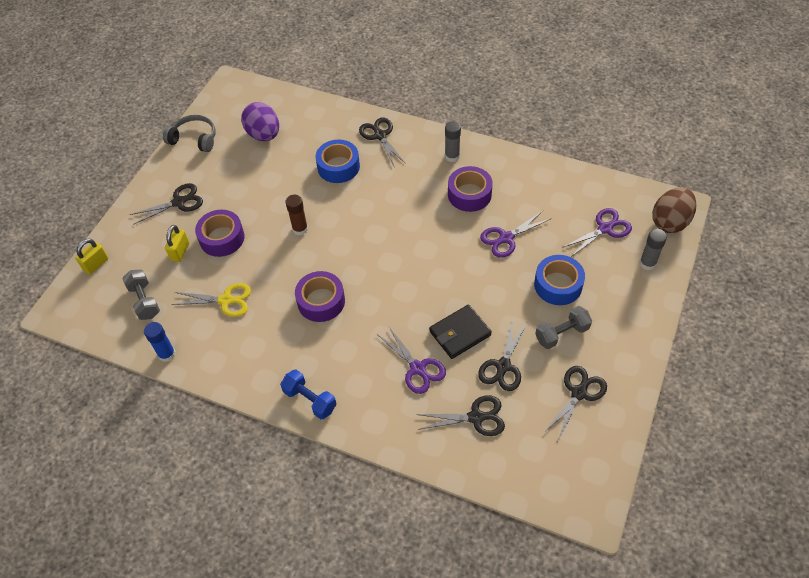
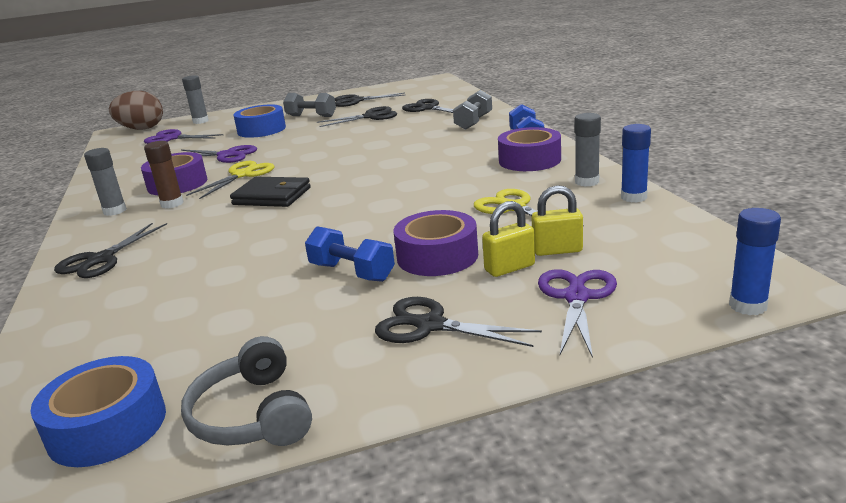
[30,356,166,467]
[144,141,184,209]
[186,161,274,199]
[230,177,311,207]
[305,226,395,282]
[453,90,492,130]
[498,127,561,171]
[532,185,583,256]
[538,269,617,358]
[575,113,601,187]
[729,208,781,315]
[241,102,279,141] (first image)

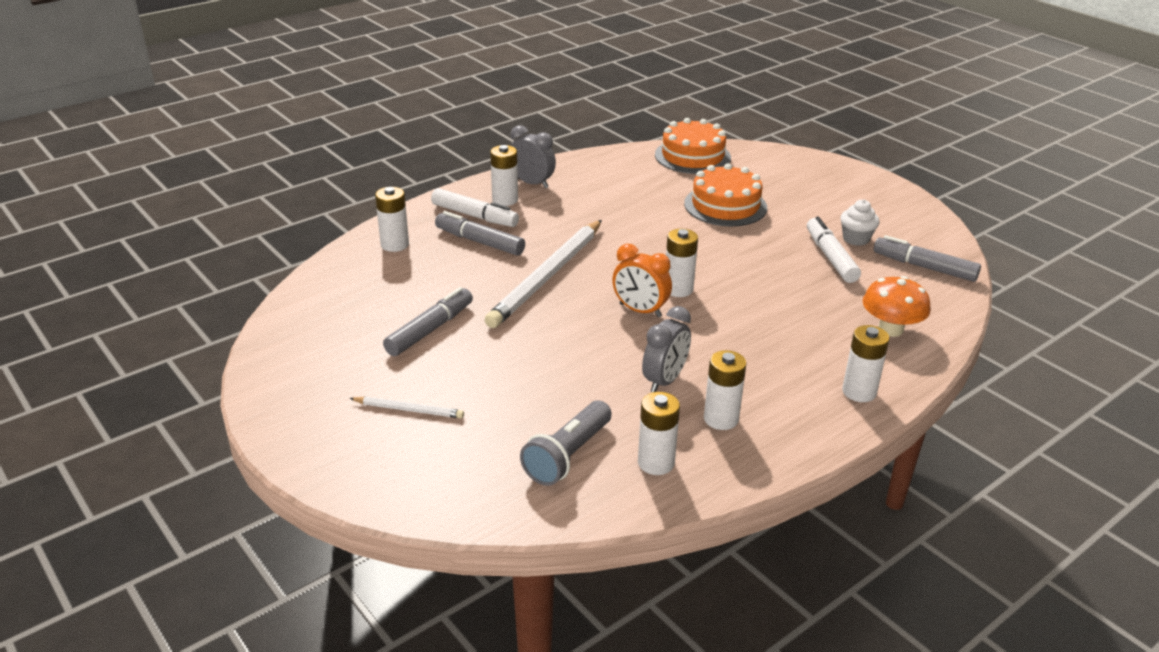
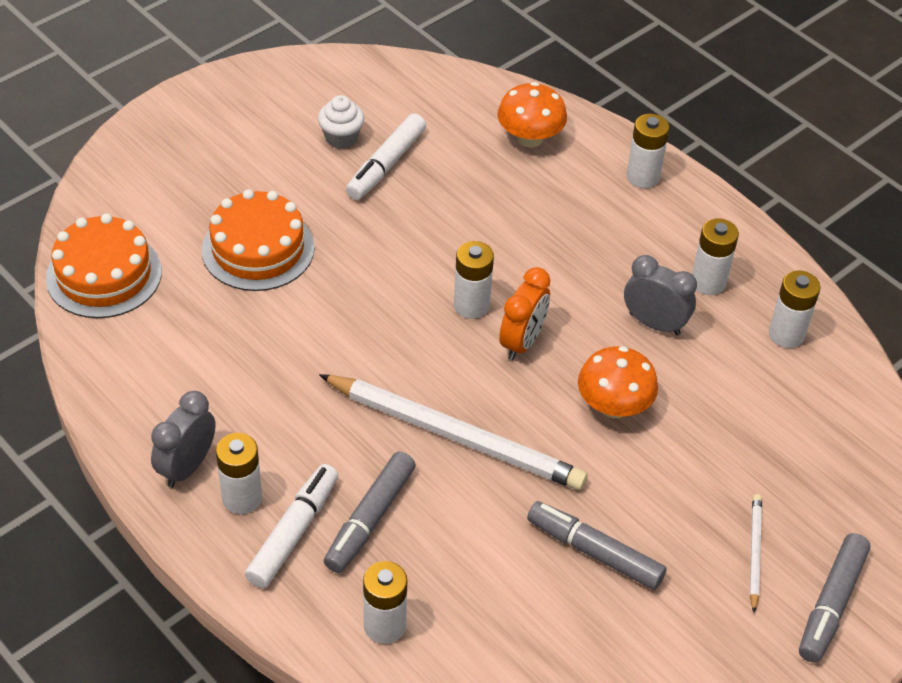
[346,113,426,200]
[578,346,658,418]
[799,533,870,663]
[520,401,612,486] (first image)

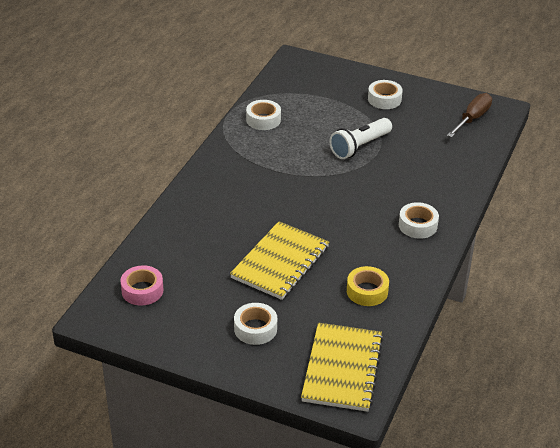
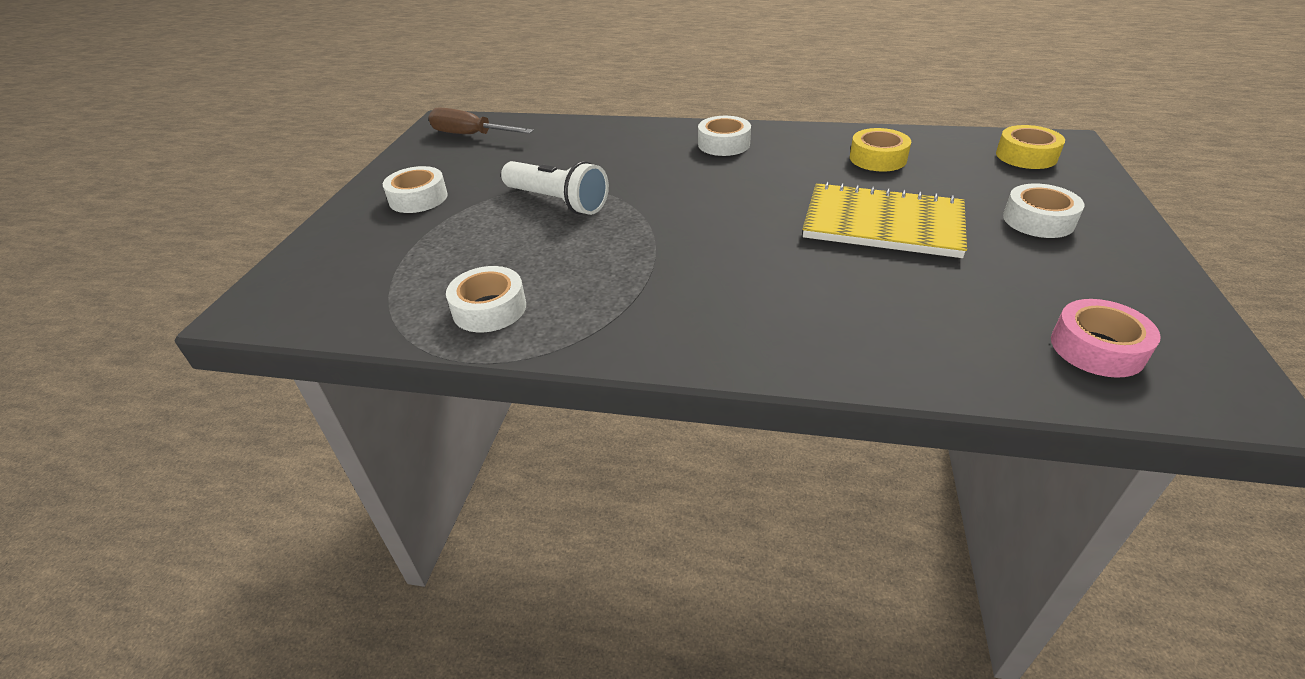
[996,125,1065,169]

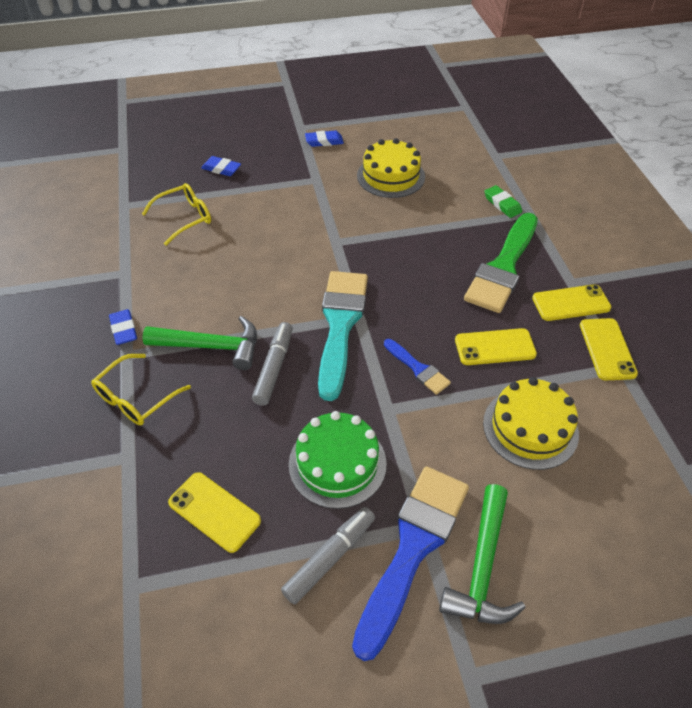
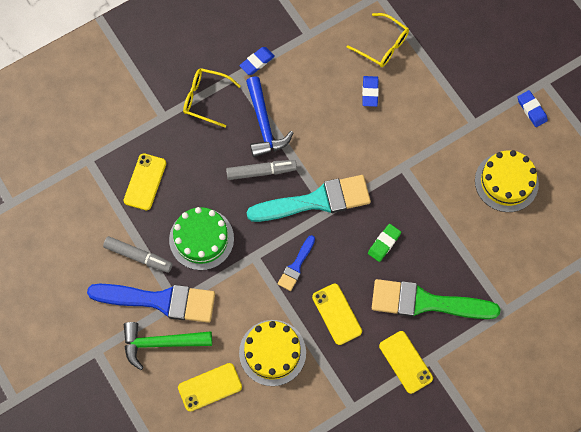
[178,363,242,412]
[246,76,293,157]
[362,76,379,107]
[368,224,401,262]

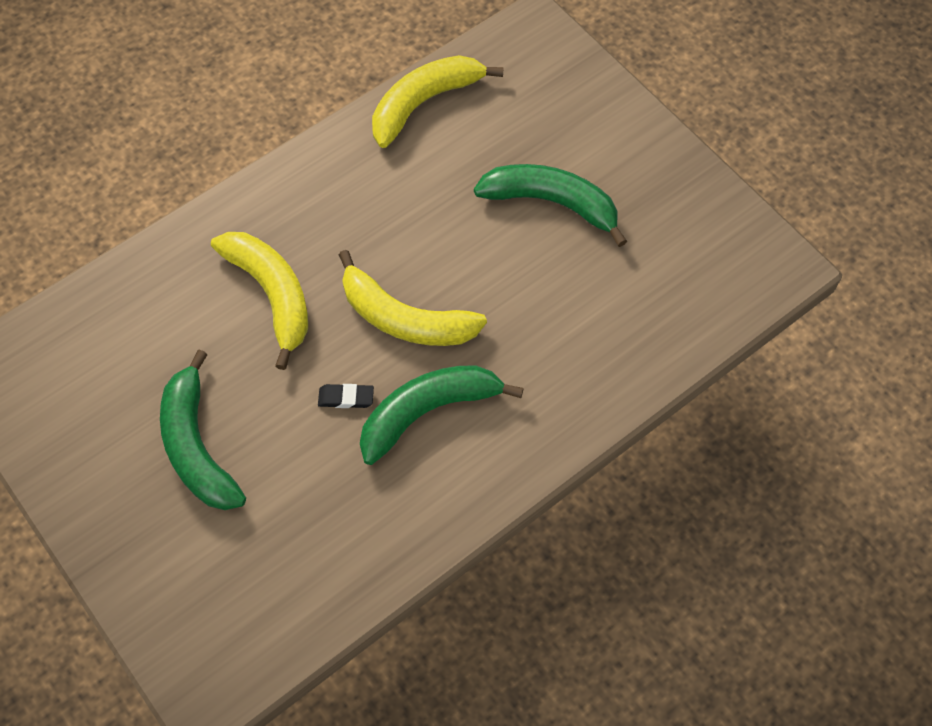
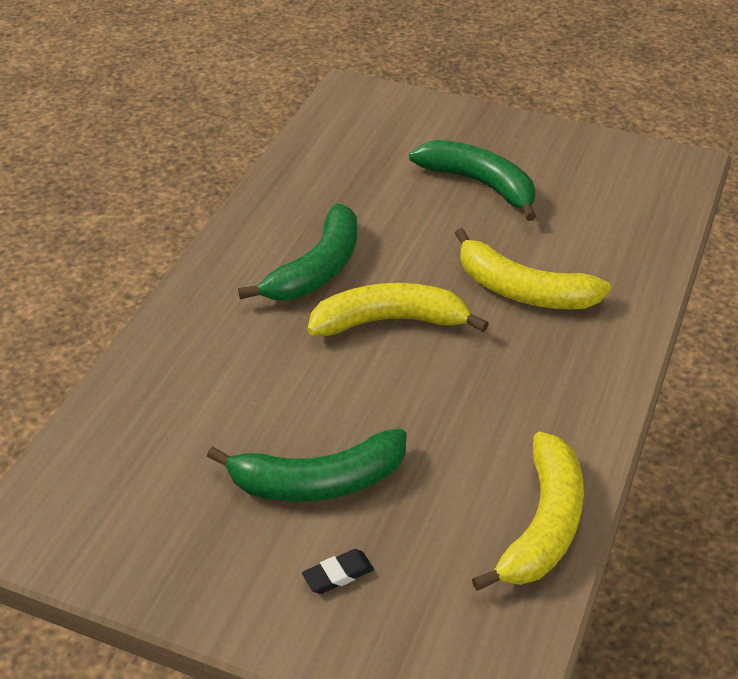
[302,549,374,594]

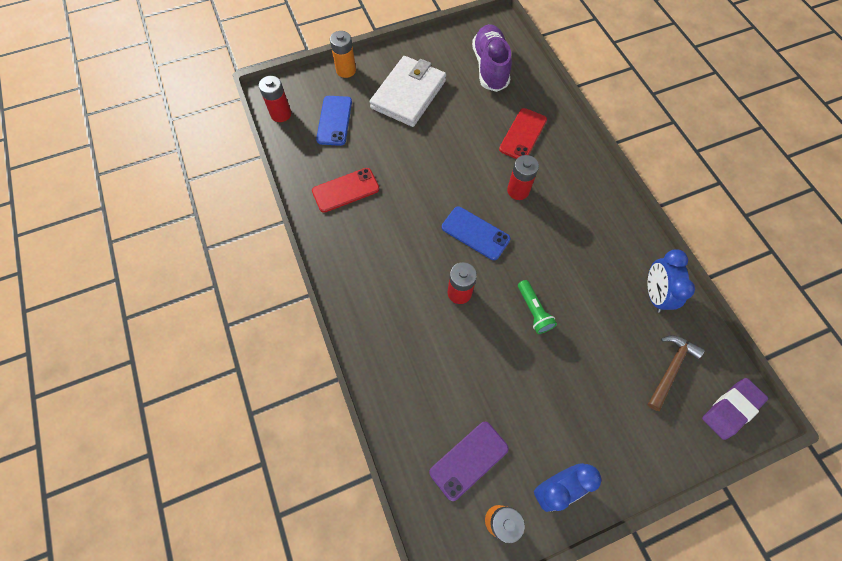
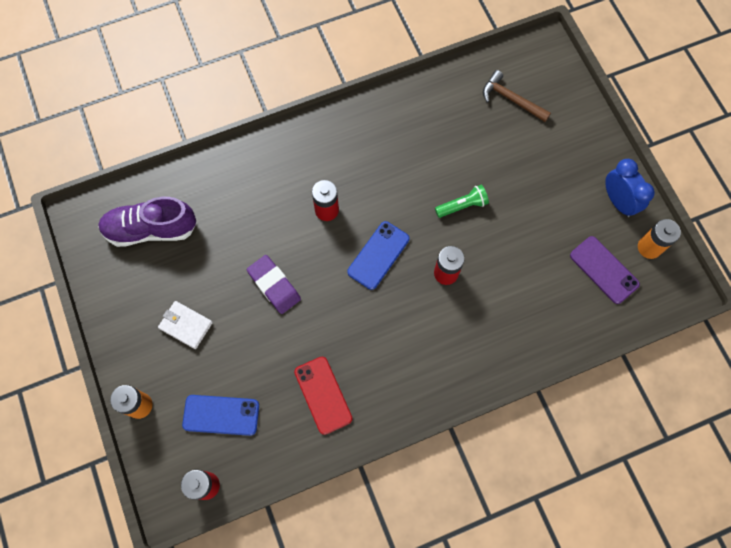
[158,301,213,349]
[247,255,301,314]
[499,108,547,159] (first image)
[648,249,695,313] (first image)

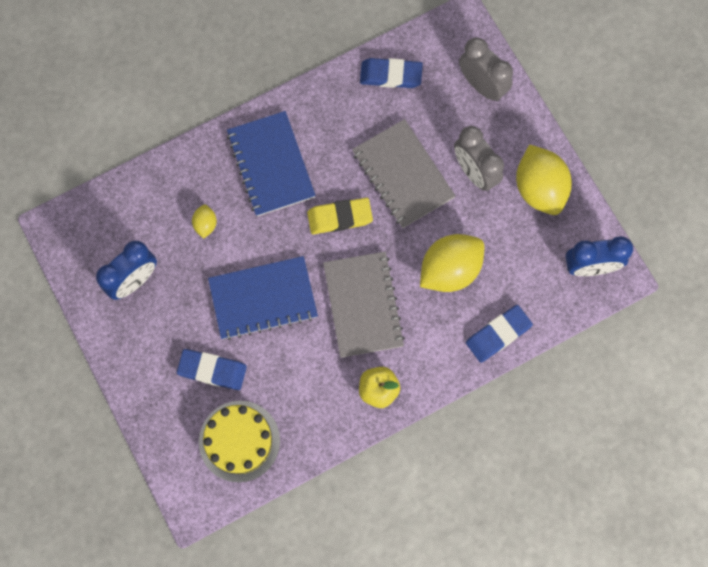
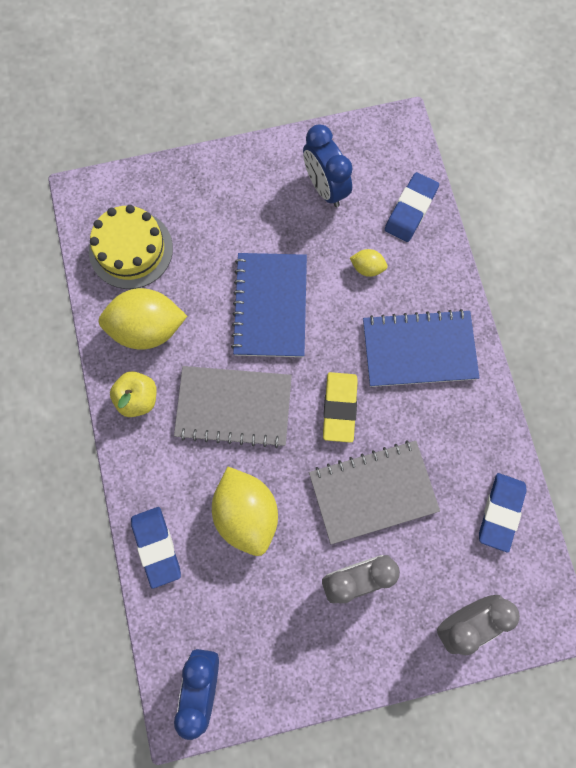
[99,288,187,349]
[385,172,439,242]

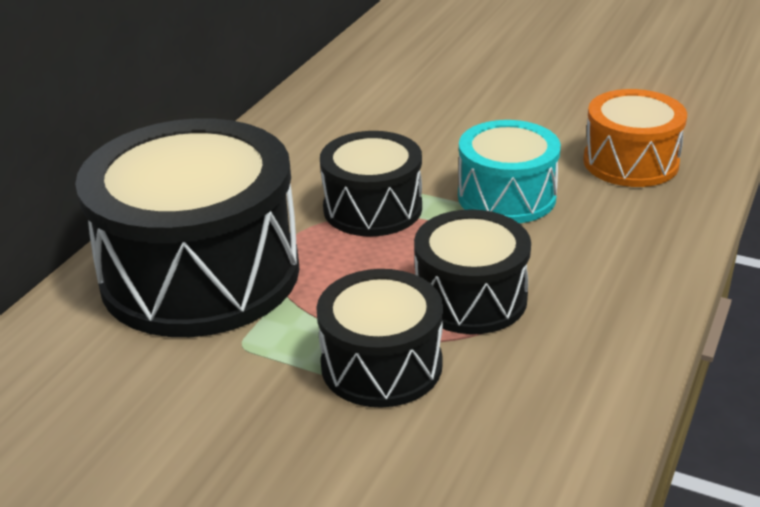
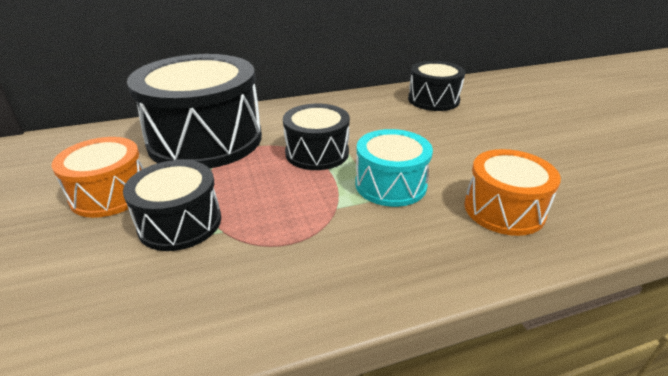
[51,137,144,218]
[408,61,465,111]

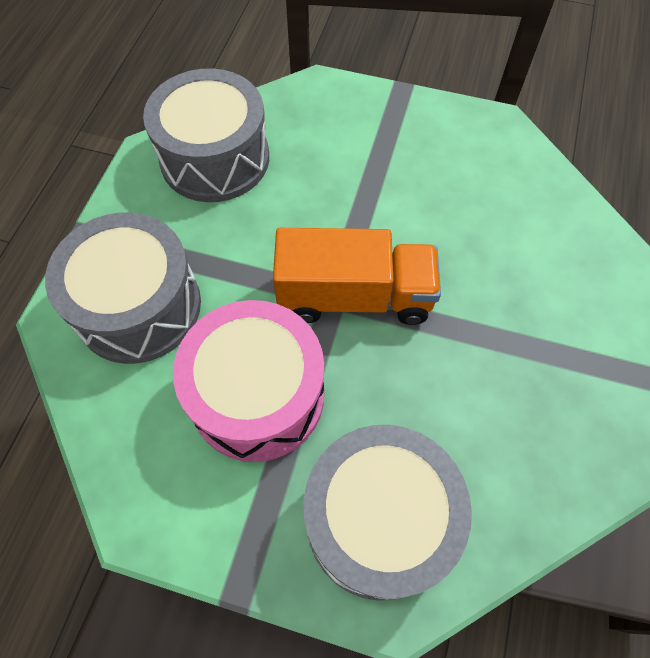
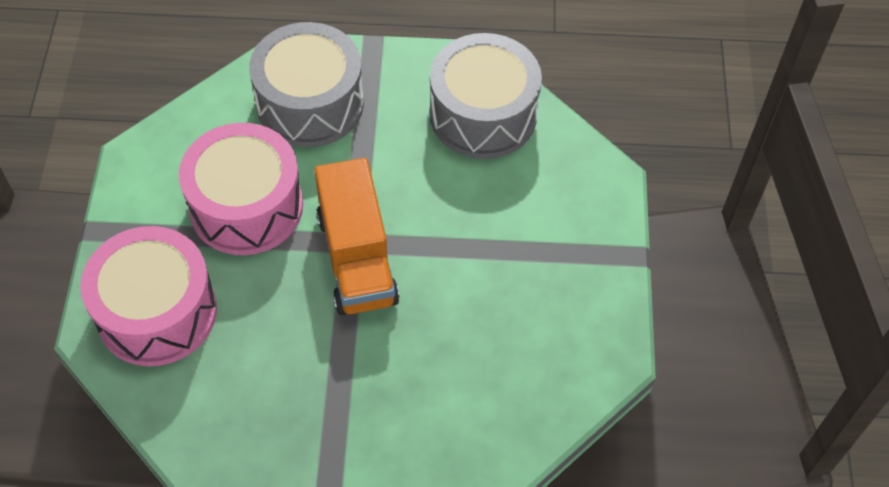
[80,226,217,366]

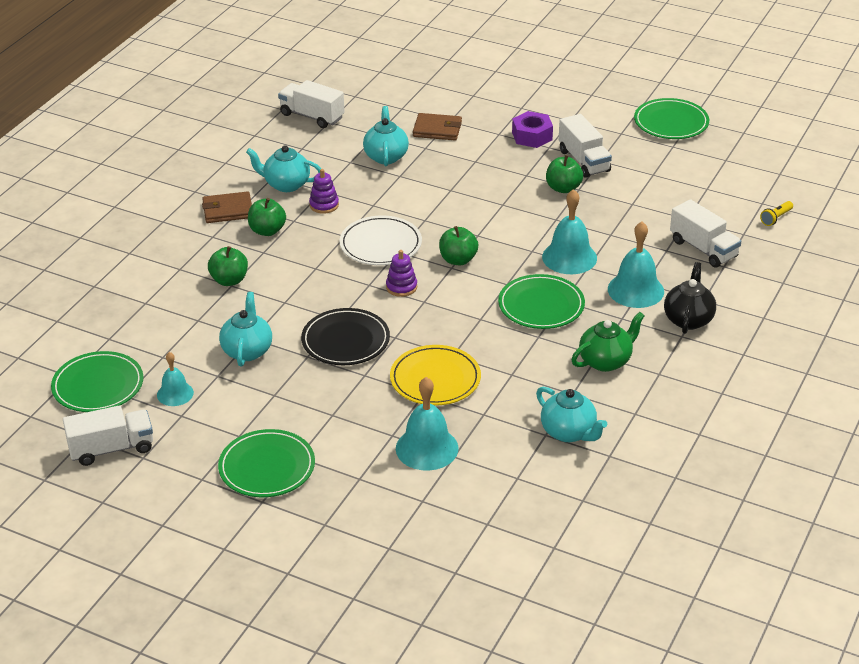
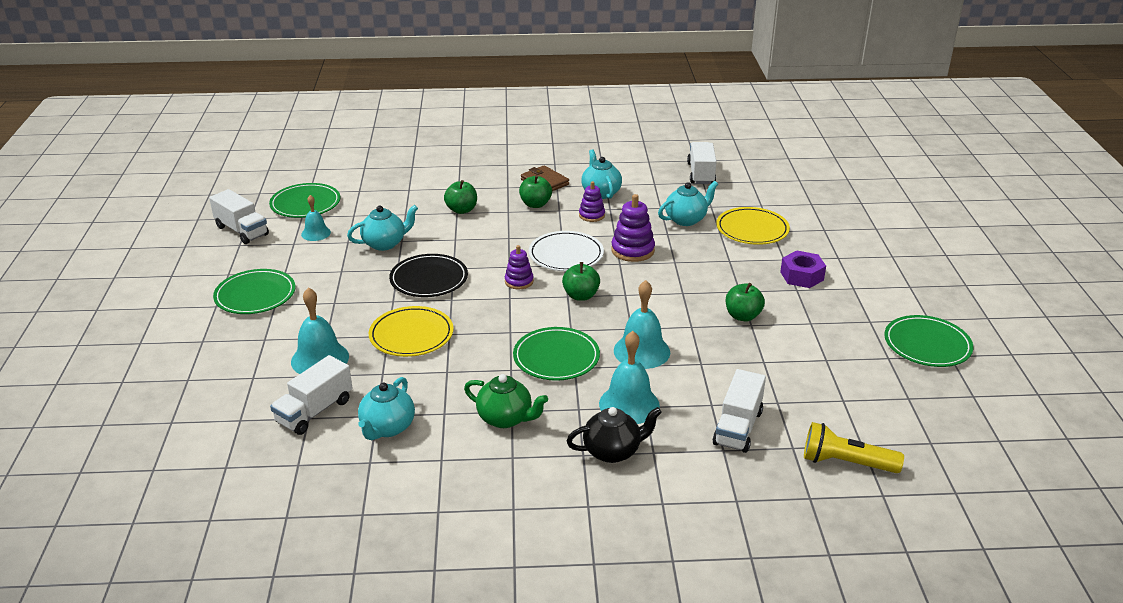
[270,355,352,435]
[611,194,655,262]
[716,207,790,245]
[804,422,904,473]

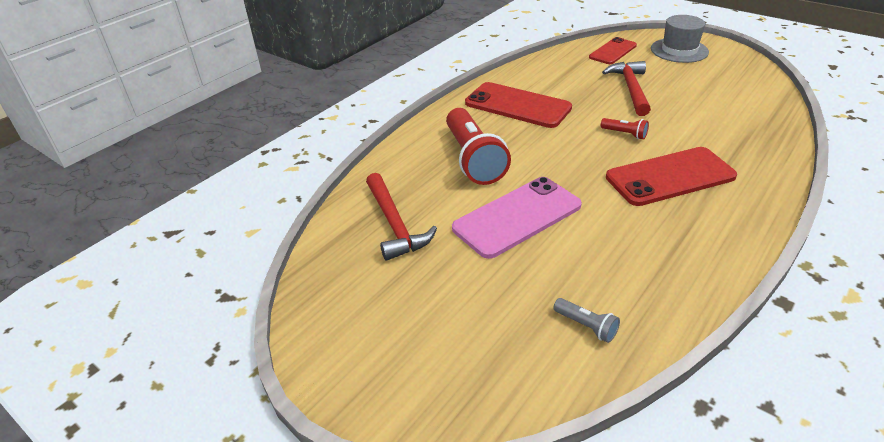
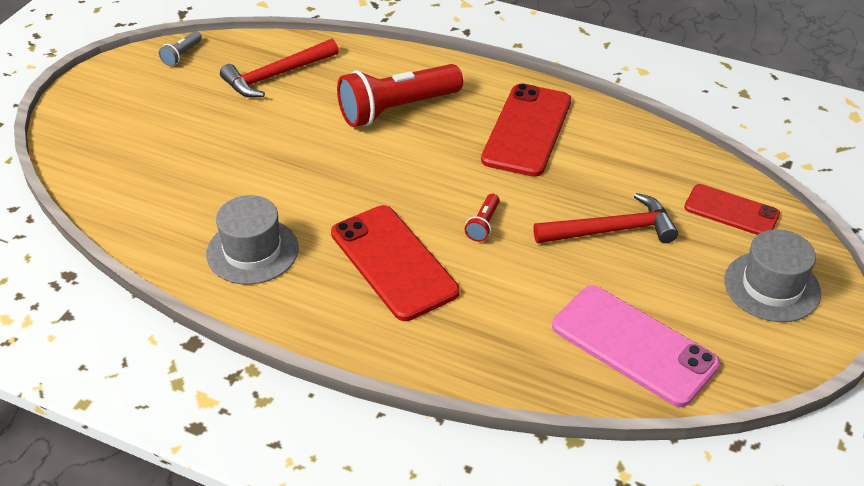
[159,31,202,66]
[206,195,299,285]
[552,286,720,407]

